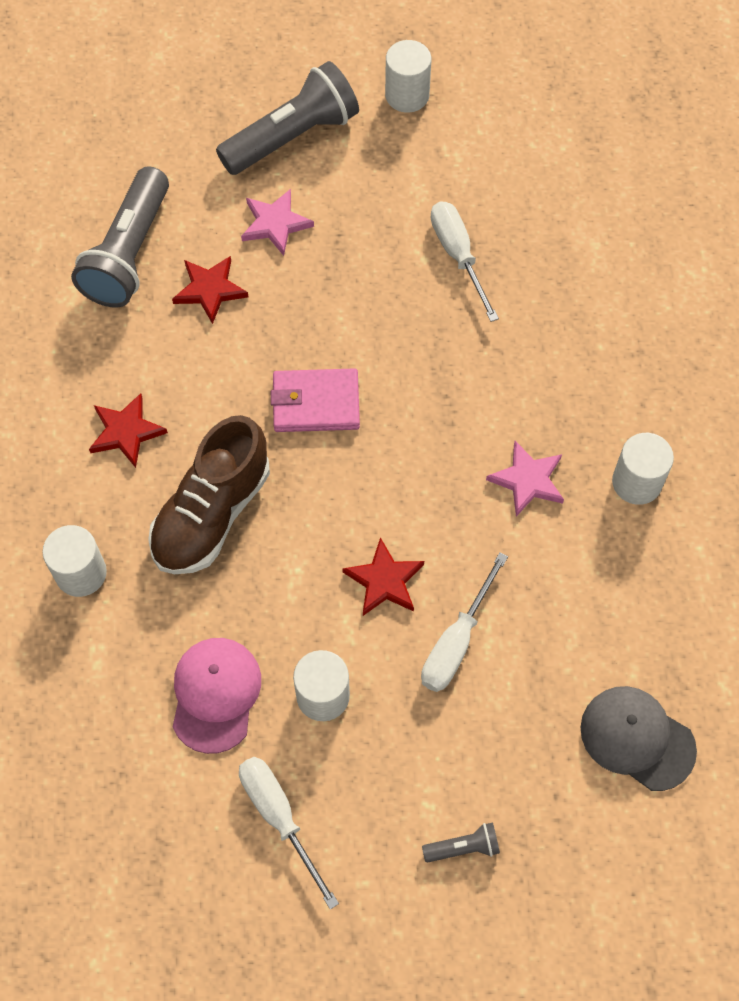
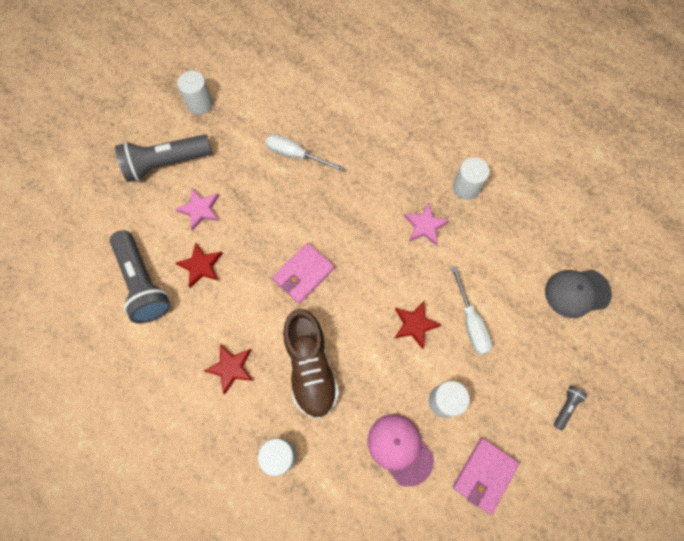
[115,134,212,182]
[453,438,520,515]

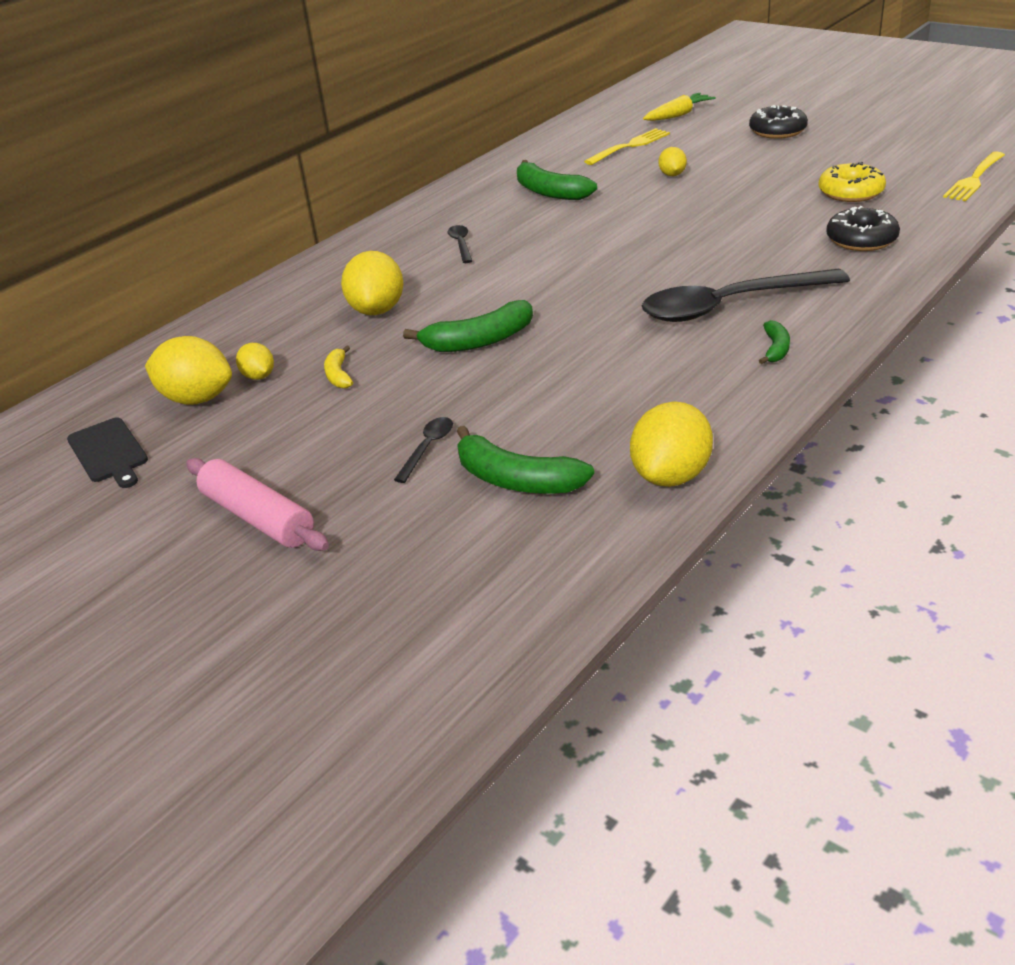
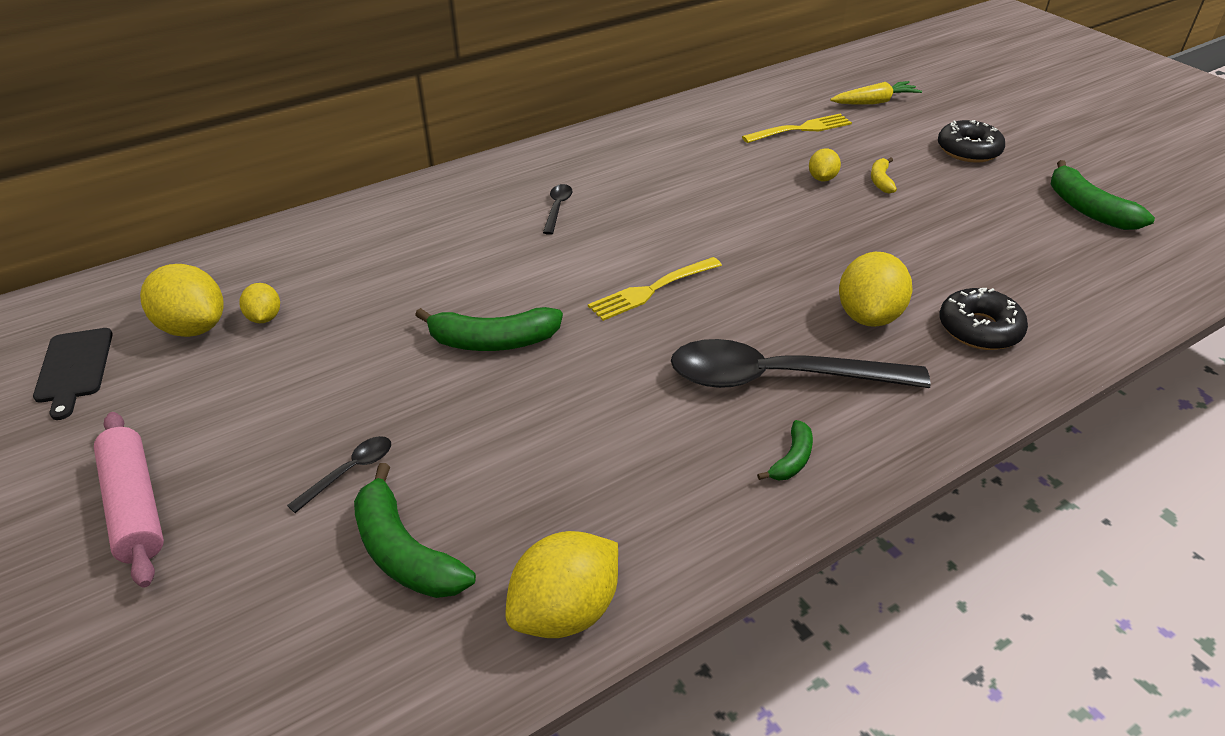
[588,257,722,321]
[839,252,912,327]
[871,158,897,194]
[1051,160,1155,230]
[818,162,886,202] (first image)

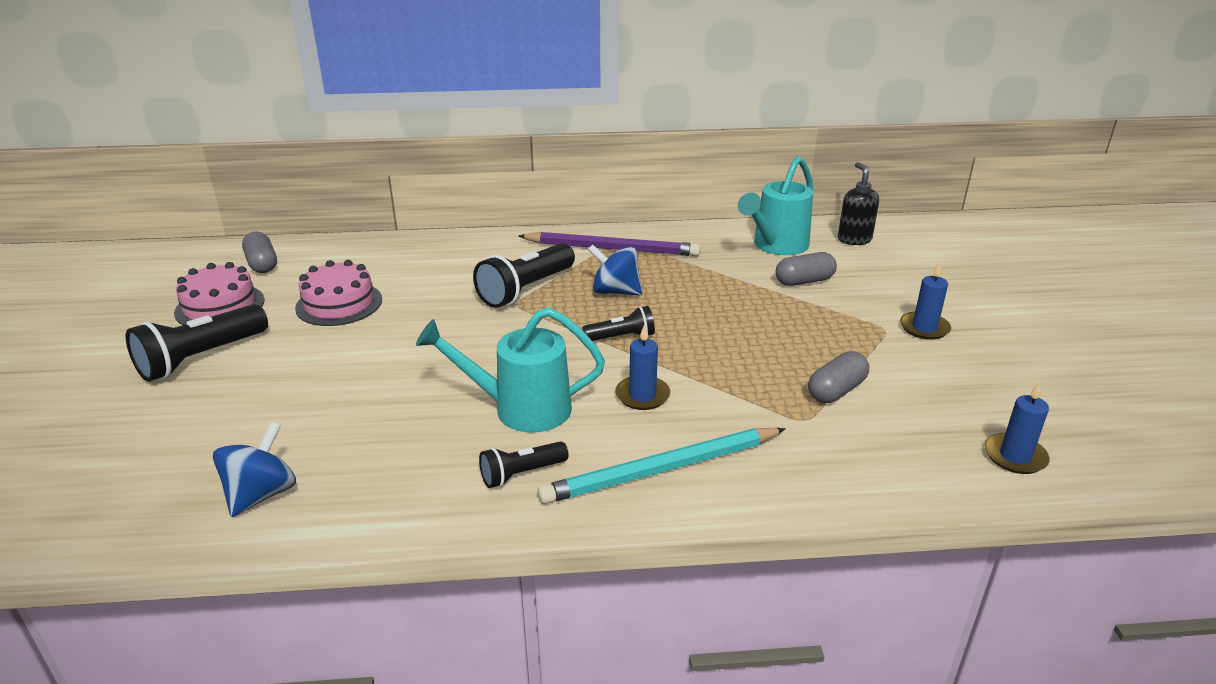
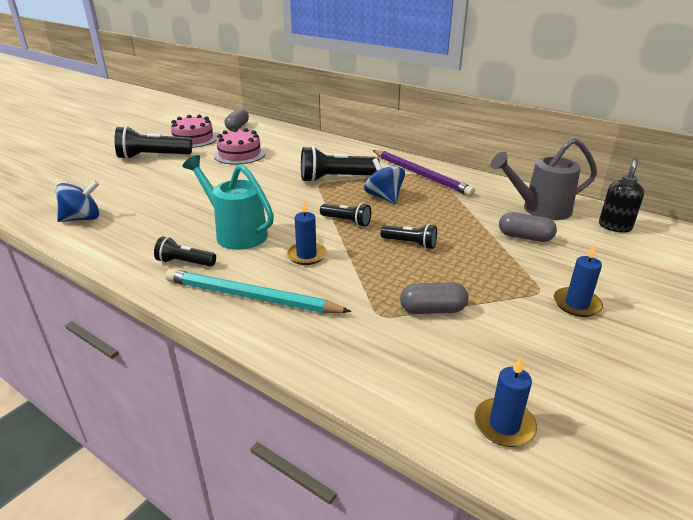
[380,224,437,249]
[491,138,597,220]

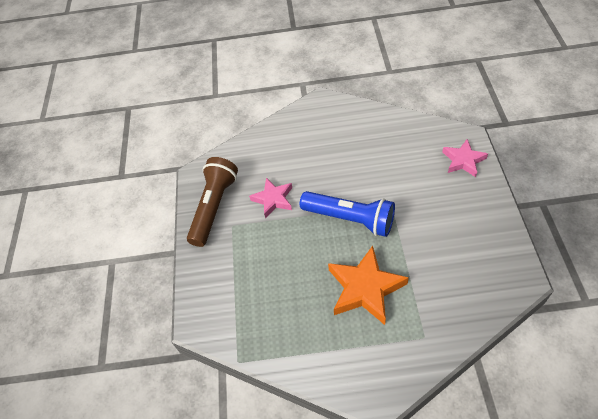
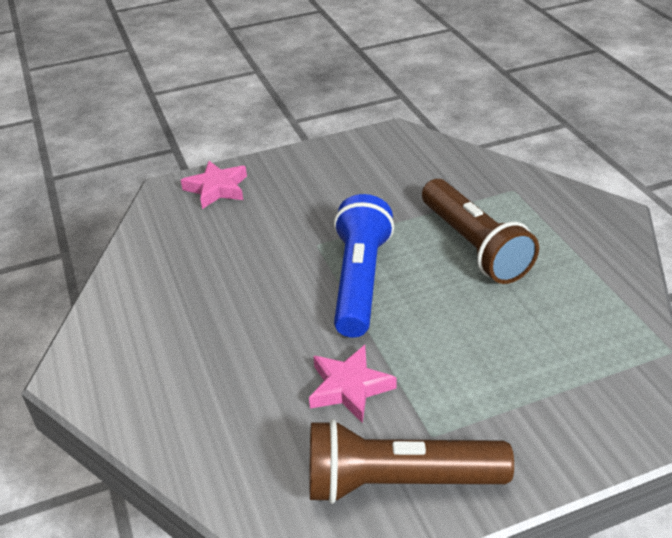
[422,179,539,284]

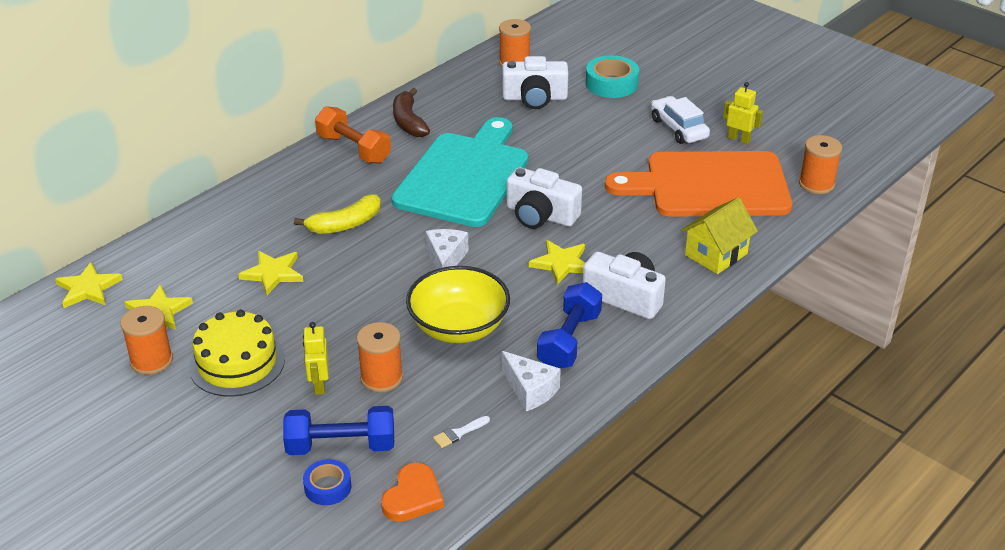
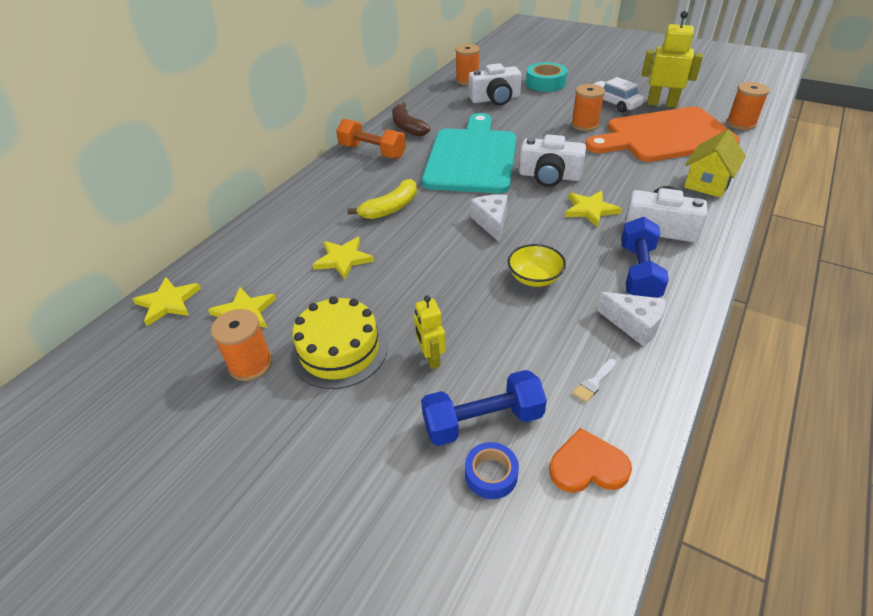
[508,244,566,287]
[549,428,632,493]
[571,84,605,131]
[642,11,703,108]

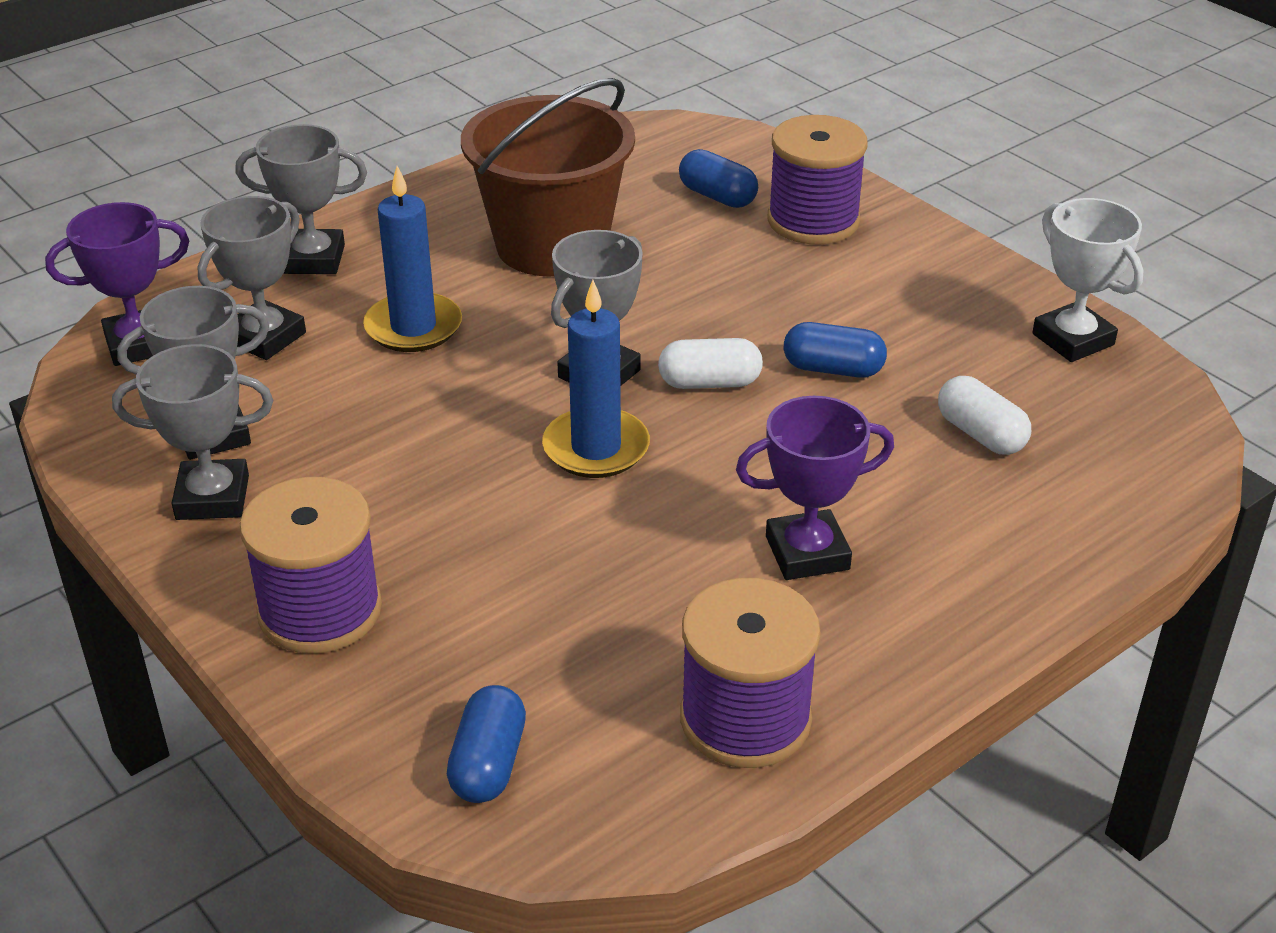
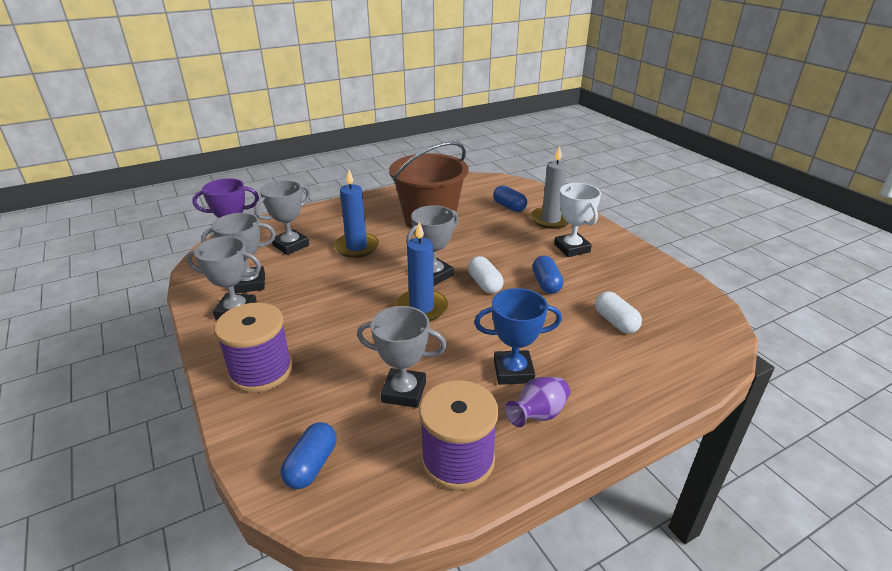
[357,306,447,408]
[468,256,504,294]
[474,288,562,385]
[505,377,570,427]
[531,146,569,229]
[532,255,563,294]
[554,183,601,257]

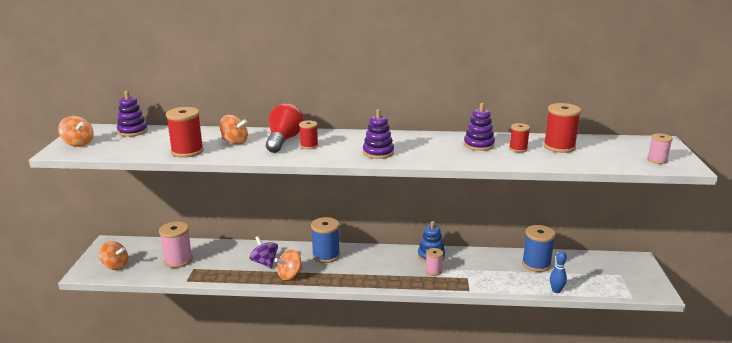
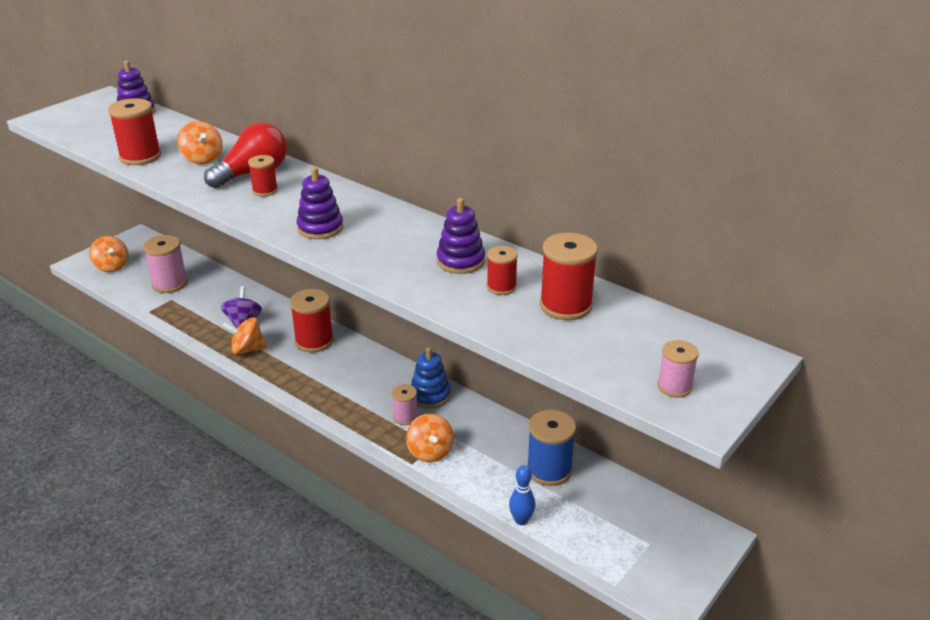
[290,289,334,353]
[406,413,454,462]

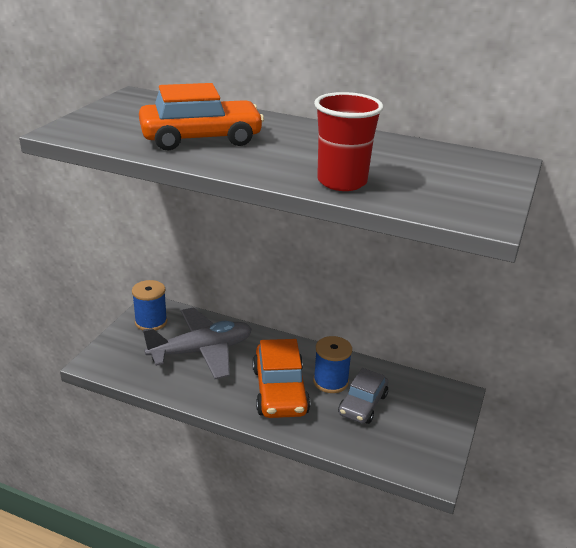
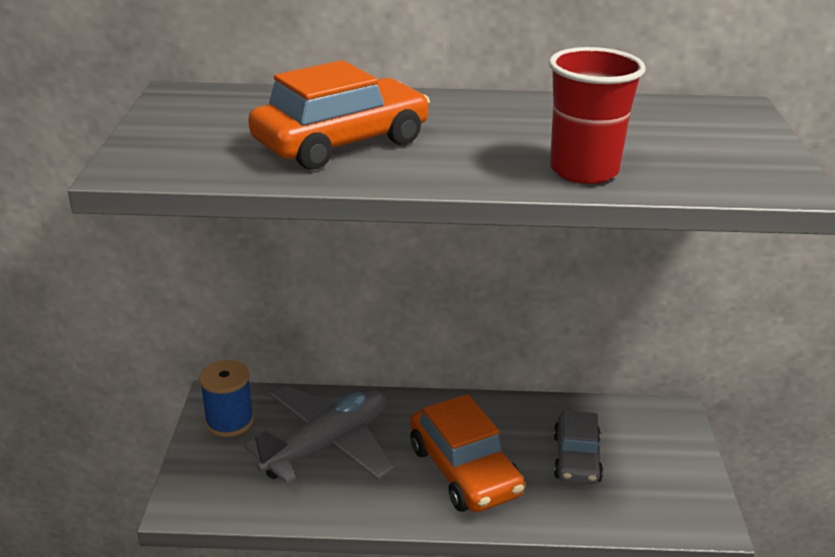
[313,336,352,393] (first image)

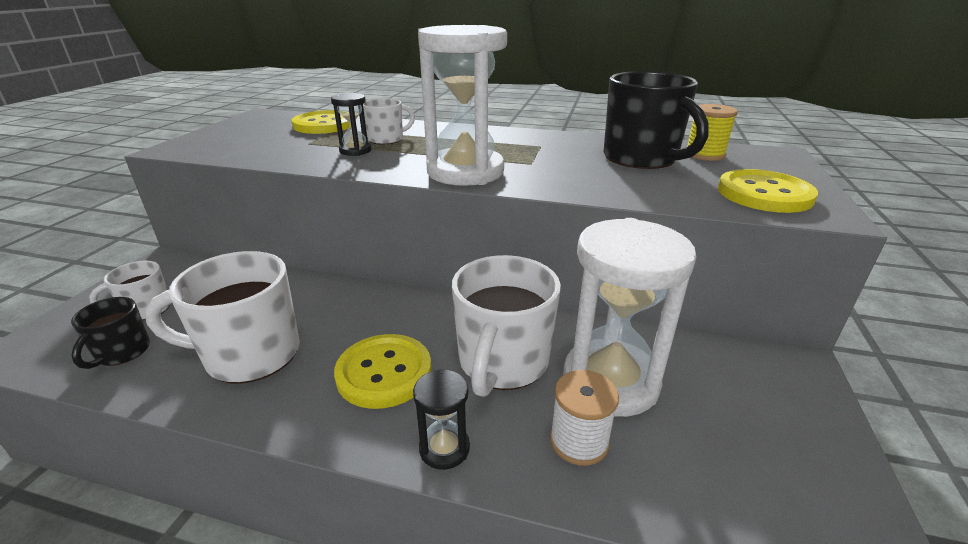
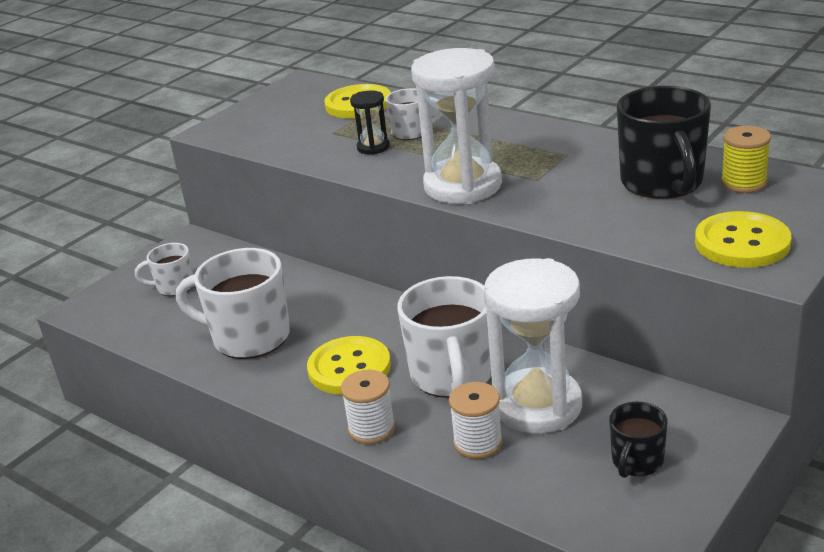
[341,370,396,444]
[397,276,491,398]
[609,402,668,478]

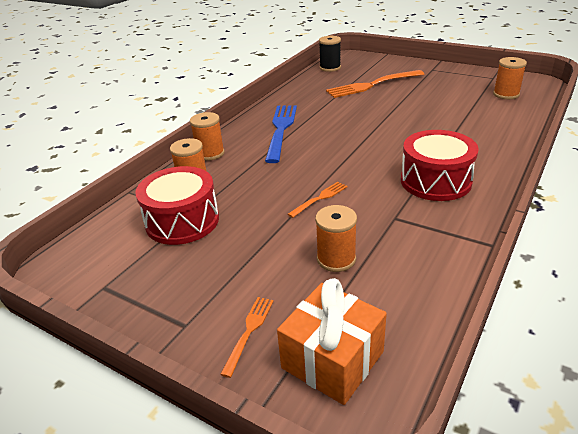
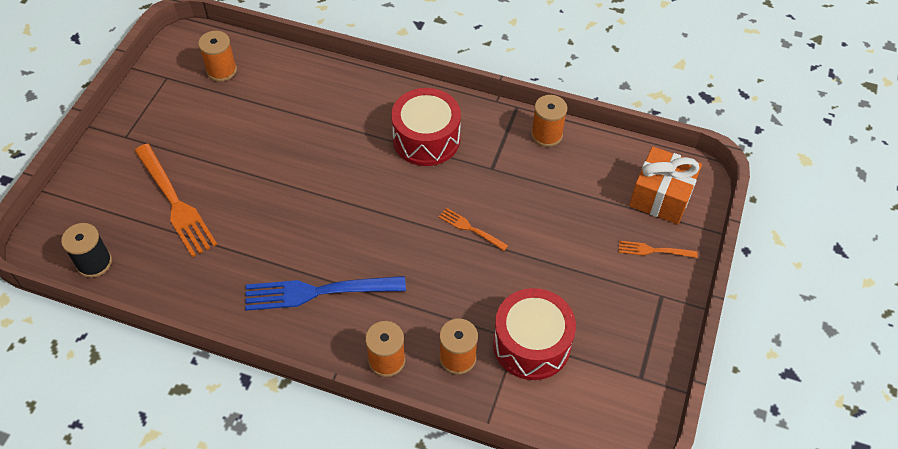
[531,95,567,147]

